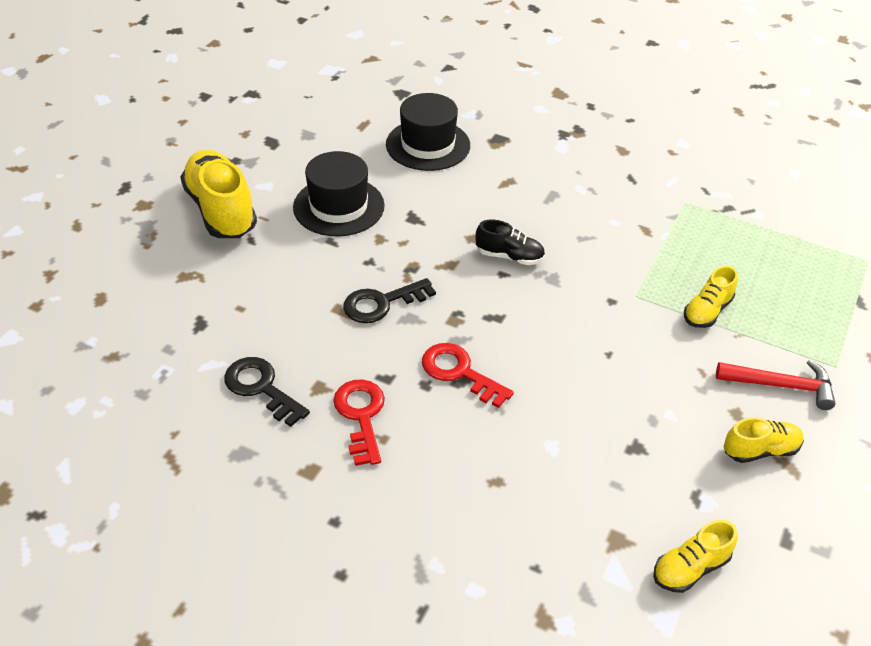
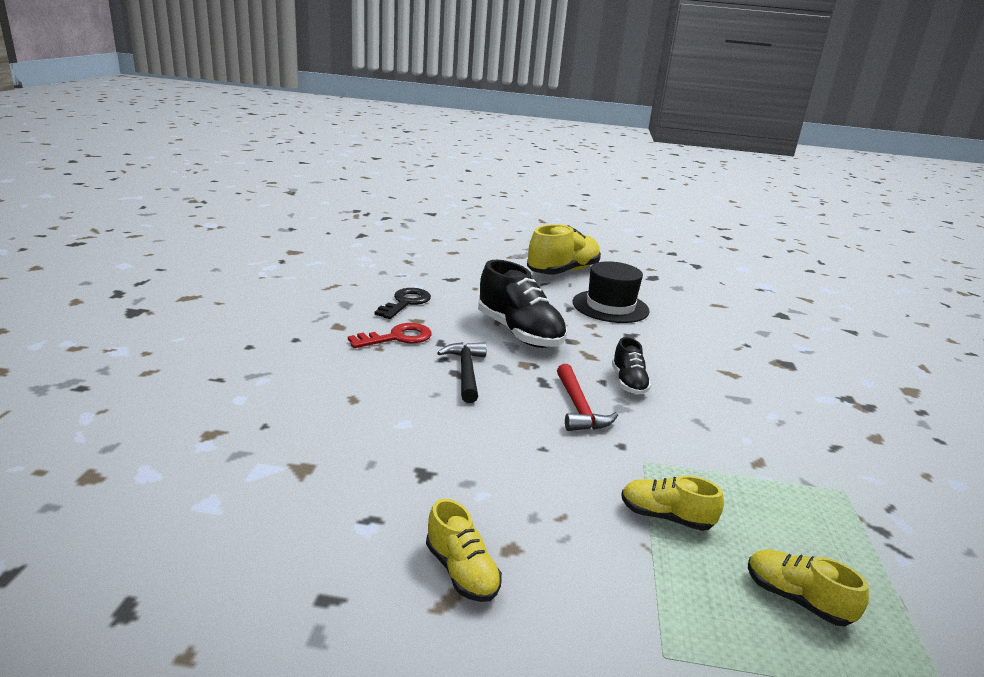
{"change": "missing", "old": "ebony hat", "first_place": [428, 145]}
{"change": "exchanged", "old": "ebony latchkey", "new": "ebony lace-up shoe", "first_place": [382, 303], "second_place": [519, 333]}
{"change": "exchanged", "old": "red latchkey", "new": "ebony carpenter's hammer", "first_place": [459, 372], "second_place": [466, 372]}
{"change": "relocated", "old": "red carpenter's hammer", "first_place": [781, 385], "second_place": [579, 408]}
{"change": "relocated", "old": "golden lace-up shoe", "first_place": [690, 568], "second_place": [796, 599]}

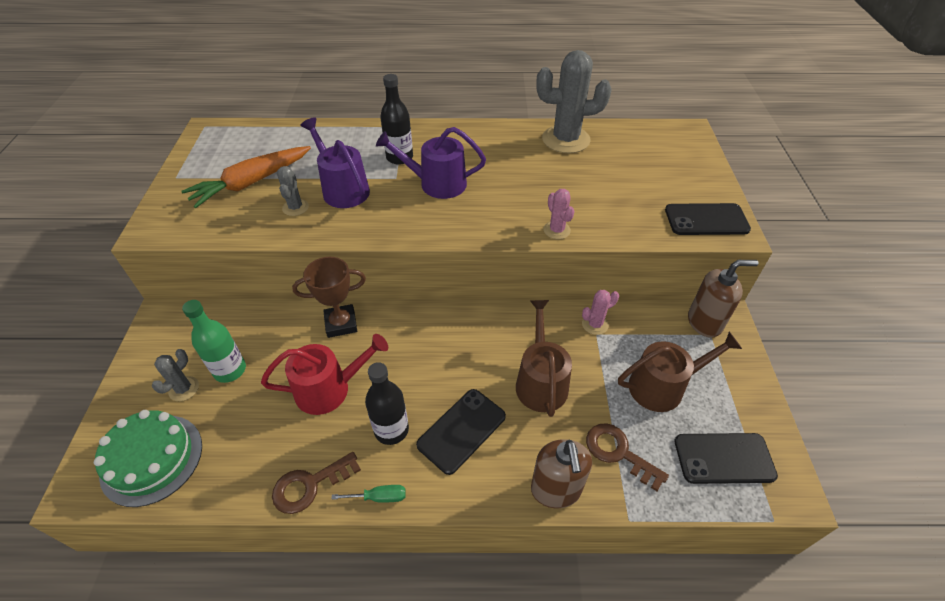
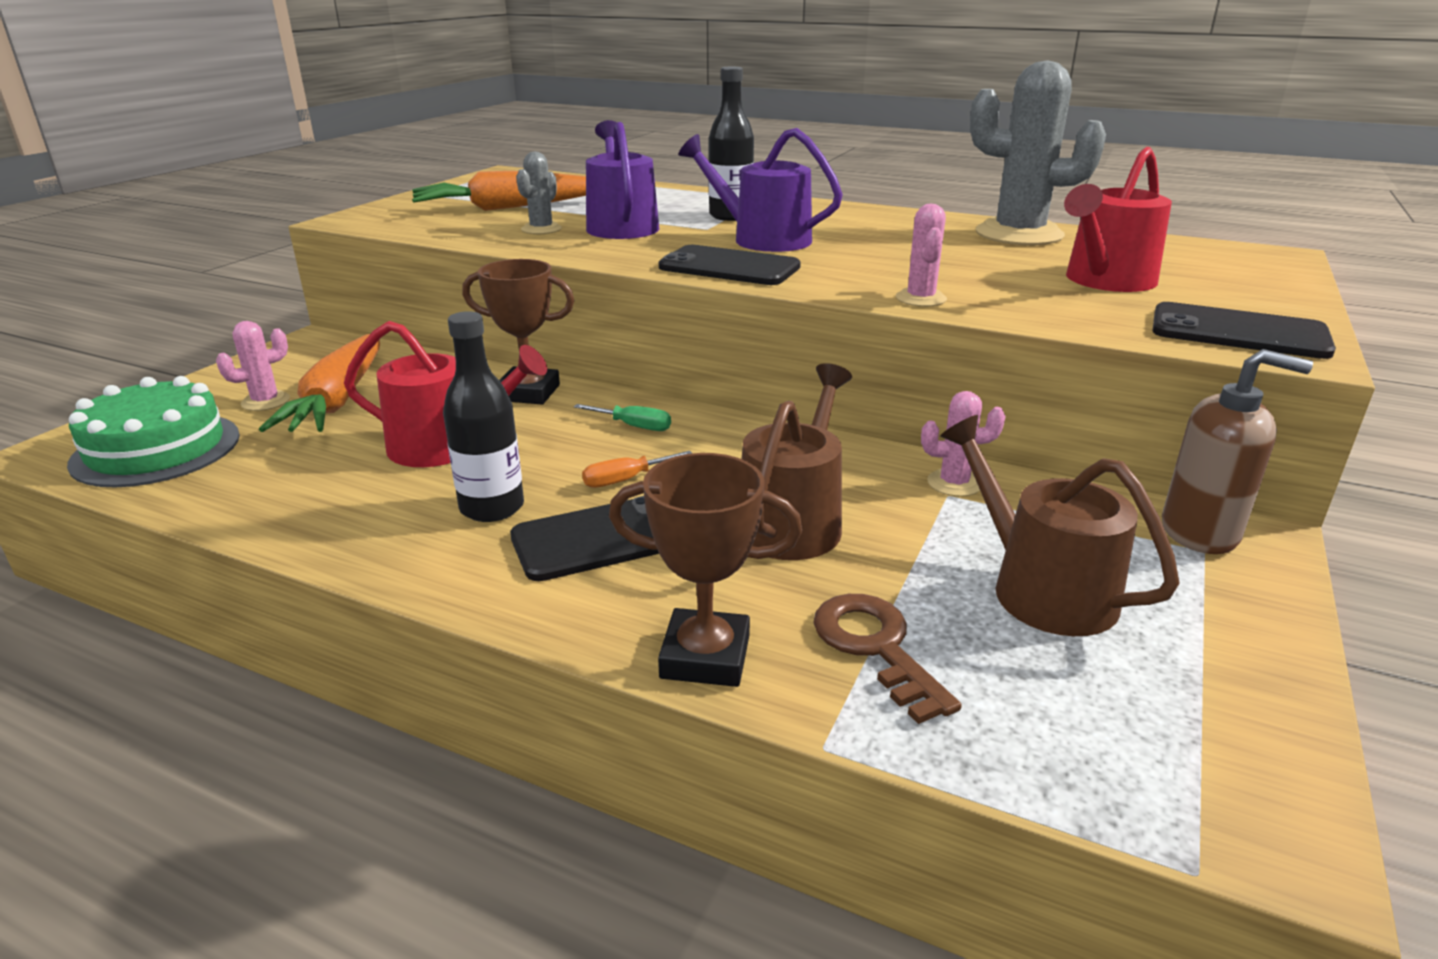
{"change": "exchanged", "old": "leaf-green bottle", "new": "bright orange toy carrot", "first_place": [230, 370], "second_place": [338, 399]}
{"change": "spun", "old": "dark brown sprinkling can", "first_place": [662, 386], "second_place": [1041, 589], "degrees": -135}
{"change": "colour", "old": "grey prickly plant", "new": "rosy prickly plant", "first_place": [184, 389], "second_place": [265, 401]}
{"change": "relocated", "old": "ebony mobile phone", "first_place": [724, 458], "second_place": [729, 267]}
{"change": "exchanged", "old": "dark brown pump bottle", "new": "dark brown trophy", "first_place": [556, 490], "second_place": [705, 656]}
{"change": "missing", "old": "dark brown latchkey", "first_place": [309, 485]}
{"change": "relocated", "old": "leaf-green hand screwdriver", "first_place": [379, 497], "second_place": [634, 426]}
{"change": "appeared", "new": "red sprinkling can", "second_place": [1105, 281]}
{"change": "appeared", "new": "bright orange hand screwdriver", "second_place": [625, 480]}

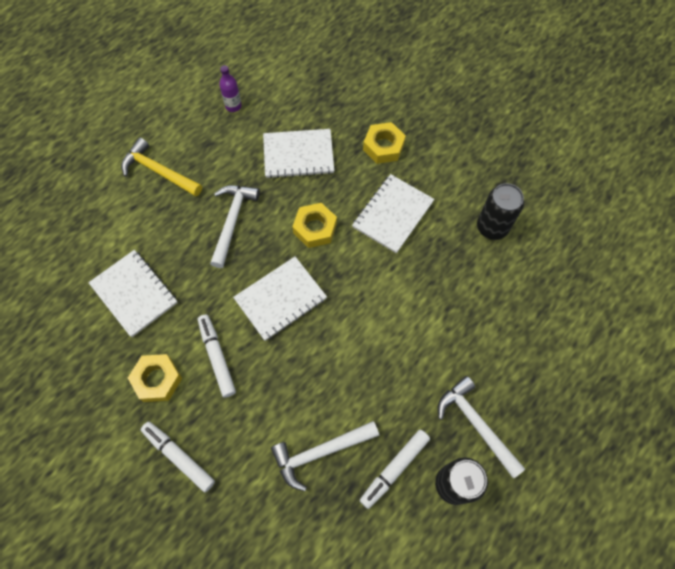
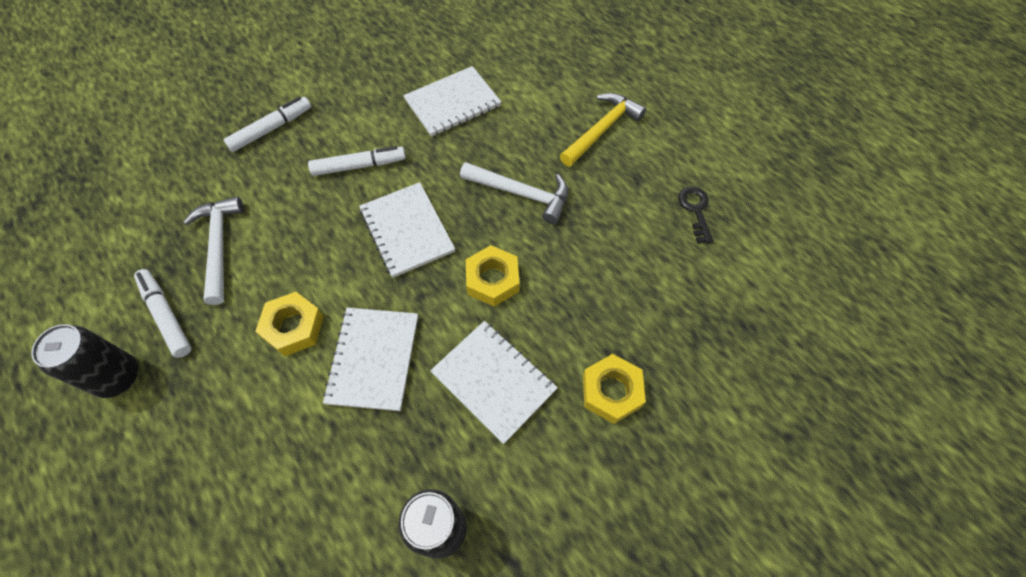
{"change": "exchanged", "old": "royal purple bottle", "new": "ebony latchkey", "first_place": [233, 106], "second_place": [695, 210]}
{"change": "relocated", "old": "white exercise book", "first_place": [298, 155], "second_place": [373, 359]}
{"change": "relocated", "old": "golden hex nut", "first_place": [157, 379], "second_place": [293, 327]}
{"change": "missing", "old": "white carpenter's hammer", "first_place": [476, 424]}

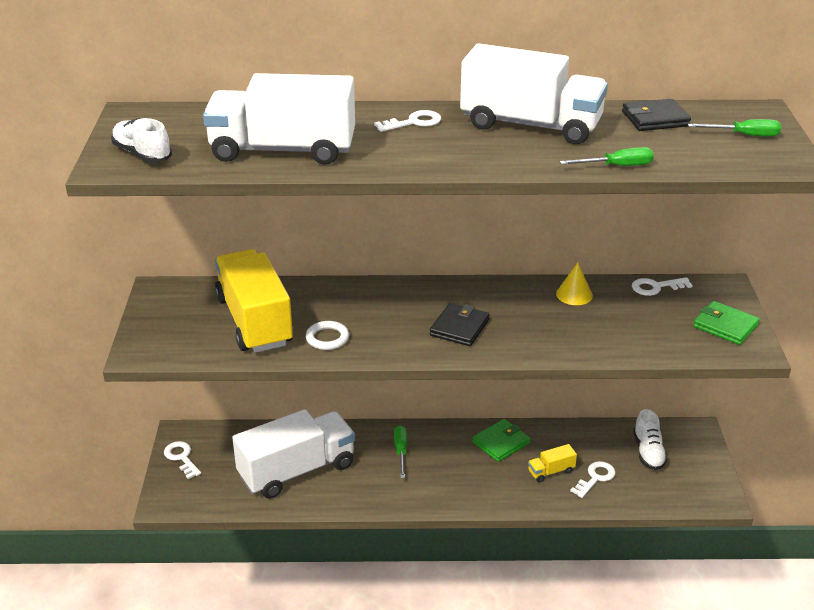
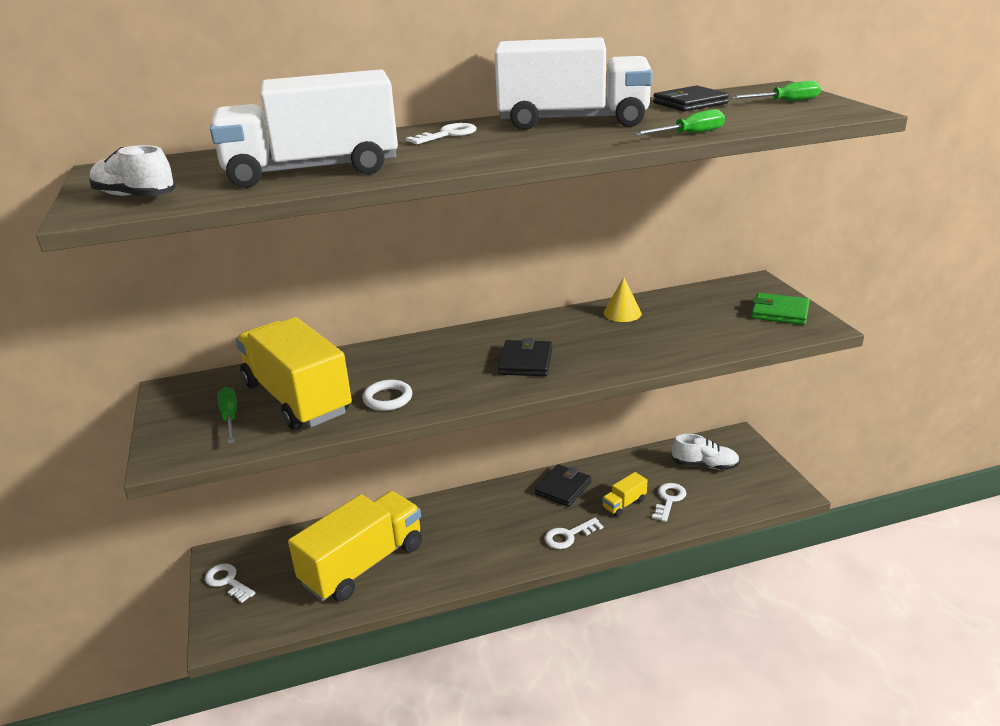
{"change": "relocated", "old": "white latchkey", "first_place": [656, 287], "second_place": [568, 536]}
{"change": "colour", "old": "white lorry", "new": "golden lorry", "first_place": [297, 471], "second_place": [363, 564]}
{"change": "spun", "old": "white lace-up shoe", "first_place": [648, 452], "second_place": [705, 465], "degrees": -60}
{"change": "colour", "old": "leaf-green billfold", "new": "ebony billfold", "first_place": [501, 442], "second_place": [563, 488]}
{"change": "relocated", "old": "leaf-green hand screwdriver", "first_place": [401, 451], "second_place": [230, 417]}

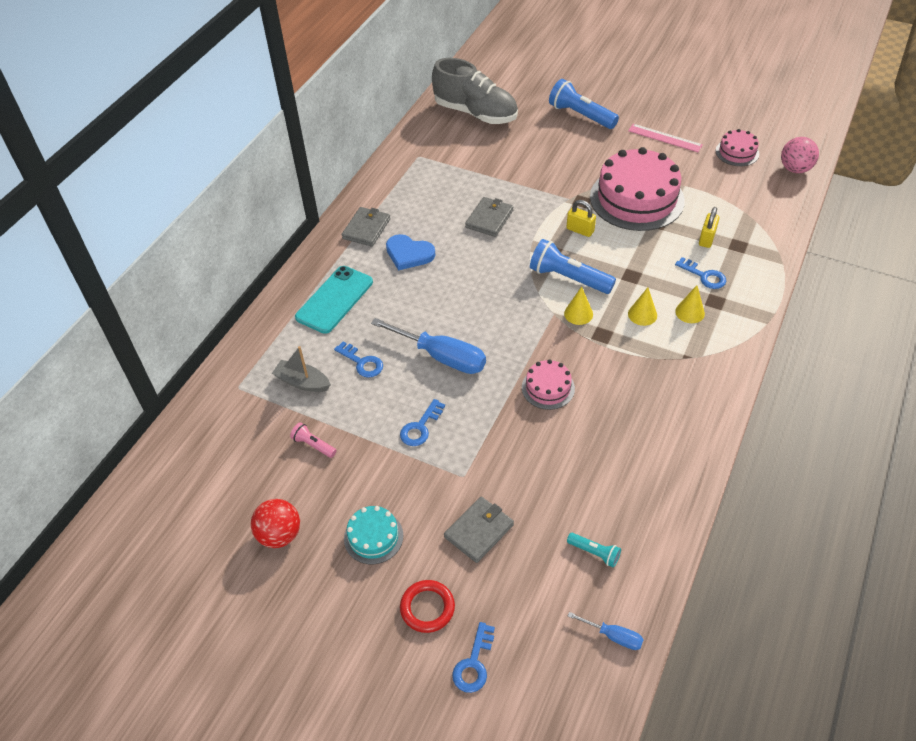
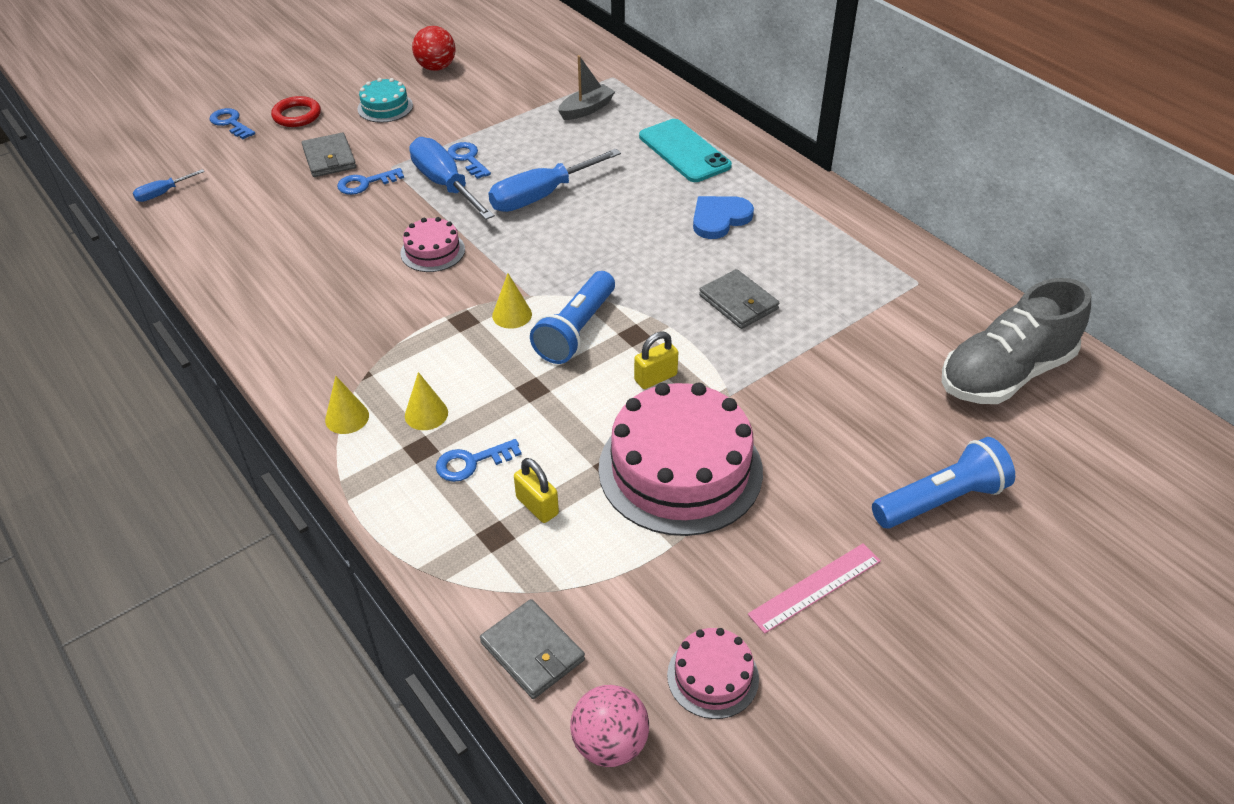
{"change": "relocated", "old": "grey billfold", "first_place": [366, 229], "second_place": [532, 651]}
{"change": "spun", "old": "royal blue torch", "first_place": [568, 278], "second_place": [576, 330], "degrees": 150}
{"change": "relocated", "old": "golden solid cone", "first_place": [642, 314], "second_place": [347, 417]}
{"change": "relocated", "old": "royal blue latchkey", "first_place": [362, 362], "second_place": [365, 183]}
{"change": "missing", "old": "rosy torch", "first_place": [313, 445]}
{"change": "missing", "old": "teal torch", "first_place": [594, 553]}
{"change": "appeared", "new": "royal blue hand screwdriver", "second_place": [445, 184]}

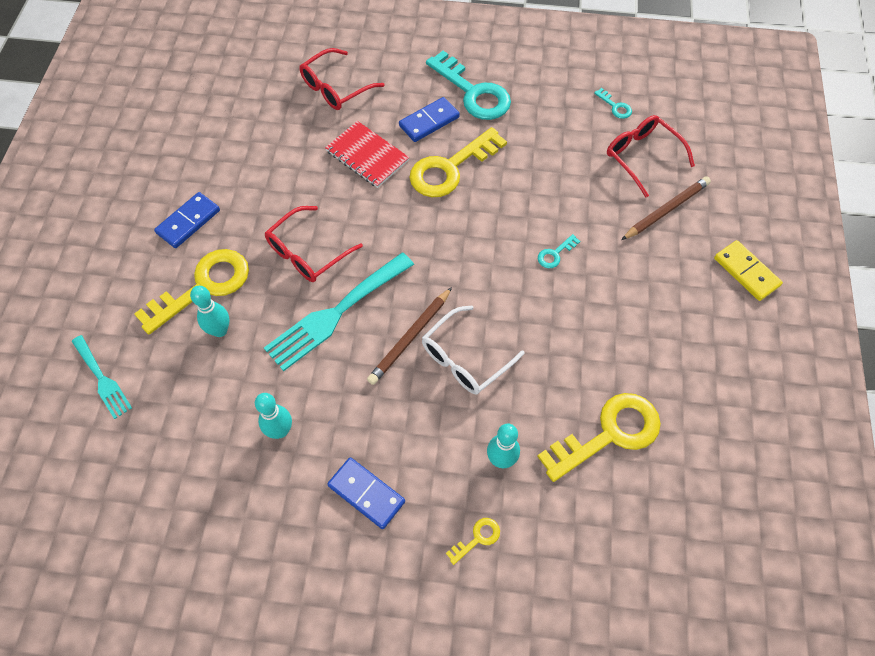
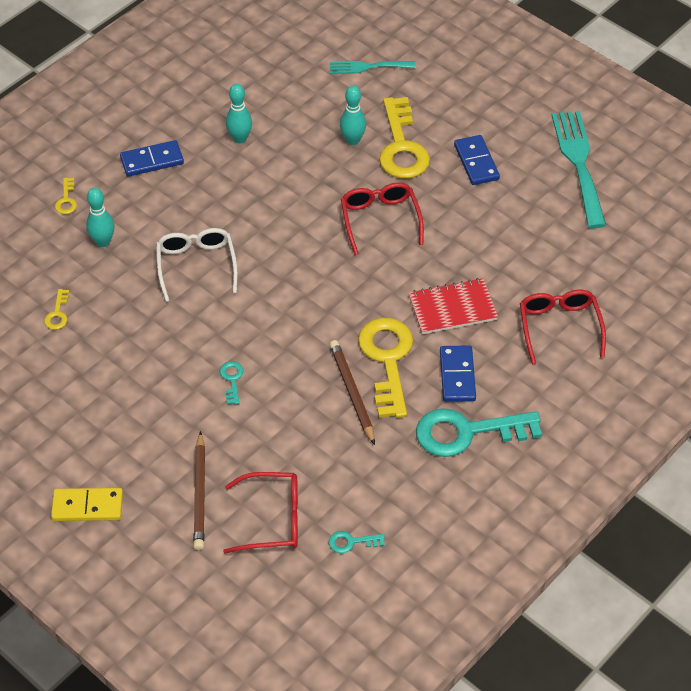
{"change": "relocated", "old": "teal fork", "first_place": [335, 314], "second_place": [578, 163]}
{"change": "relocated", "old": "dark brown lead pencil", "first_place": [410, 338], "second_place": [352, 392]}
{"change": "size", "old": "golden latchkey", "first_place": [609, 434], "second_place": [57, 314], "factor": 0.43}

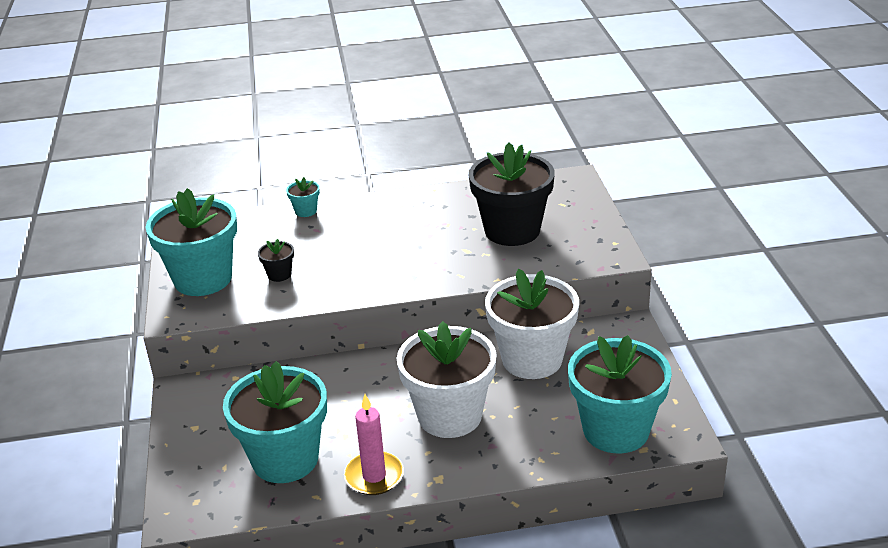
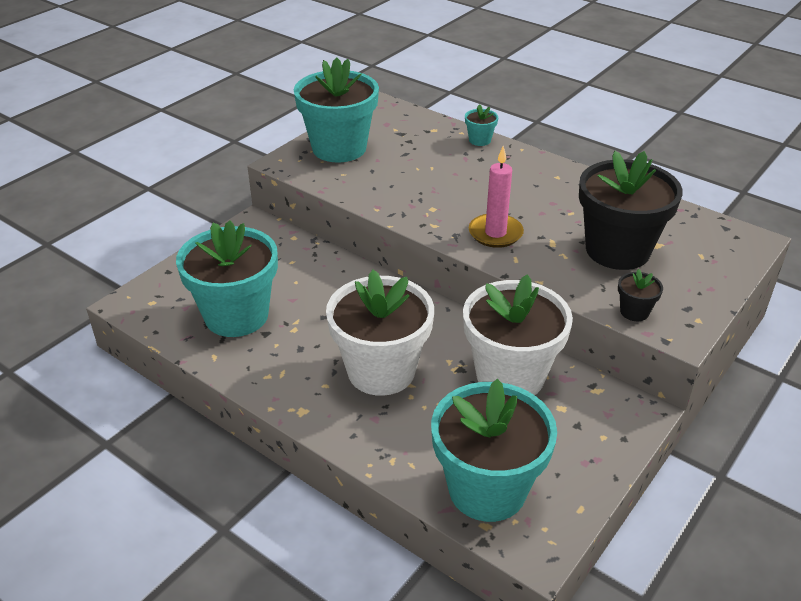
{"change": "relocated", "old": "ebony flower pot", "first_place": [279, 274], "second_place": [634, 312]}
{"change": "relocated", "old": "rosy candle", "first_place": [374, 476], "second_place": [495, 233]}

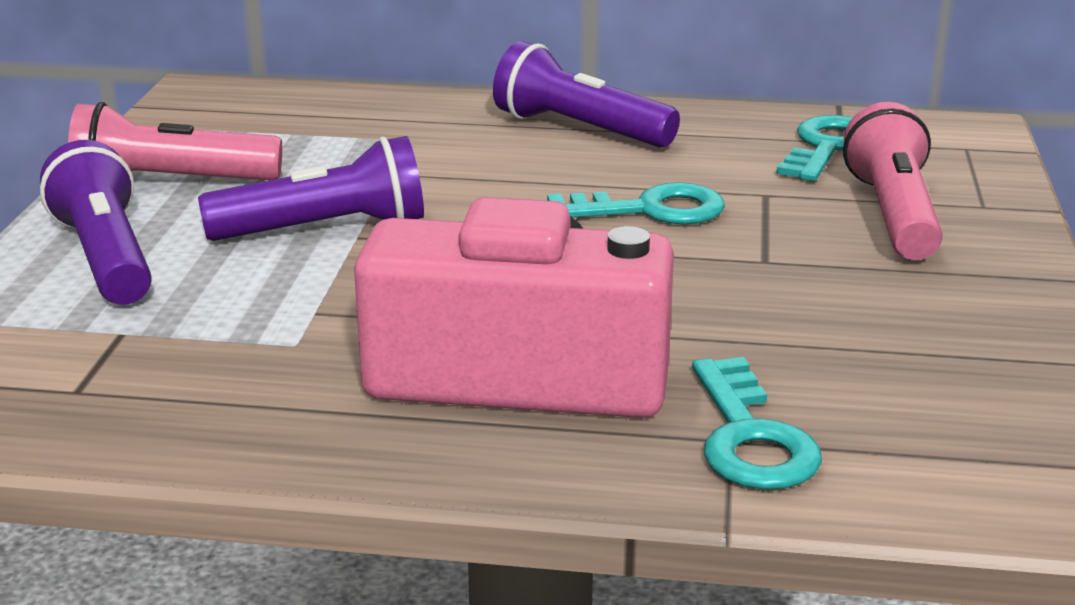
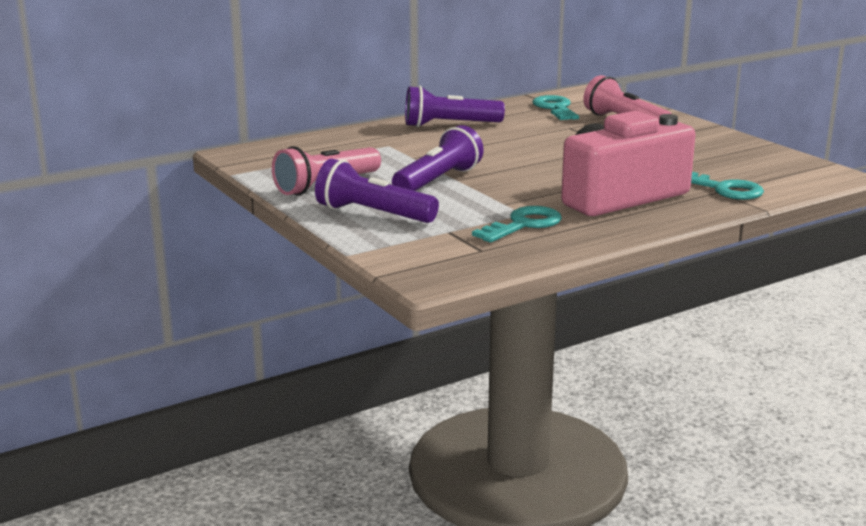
{"change": "relocated", "old": "teal latchkey", "first_place": [650, 210], "second_place": [523, 225]}

